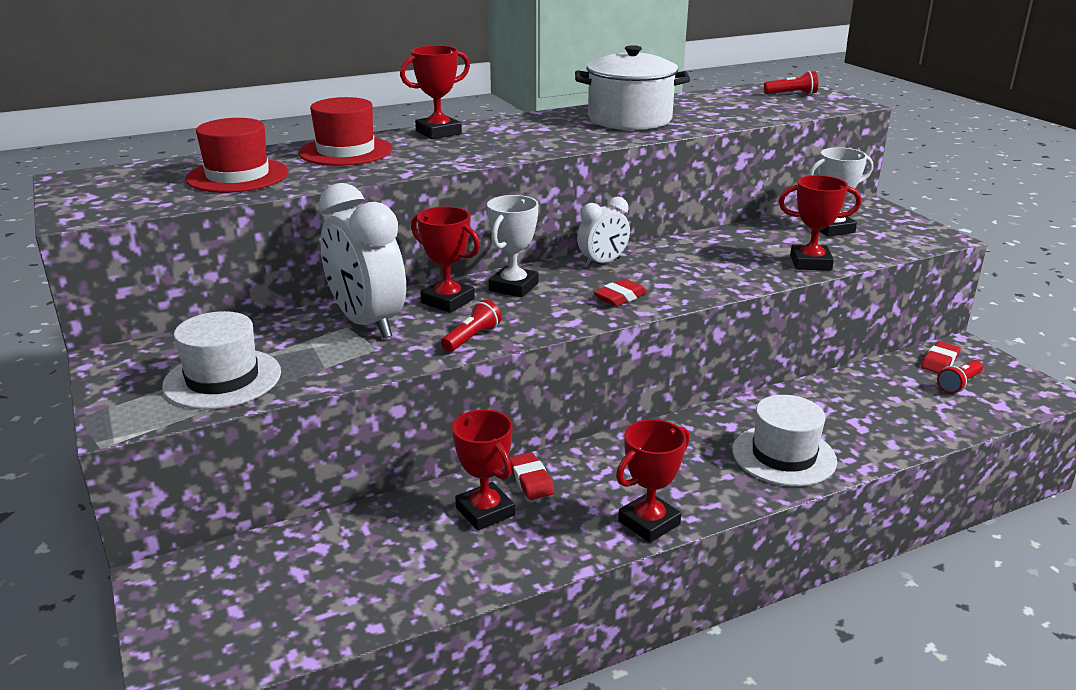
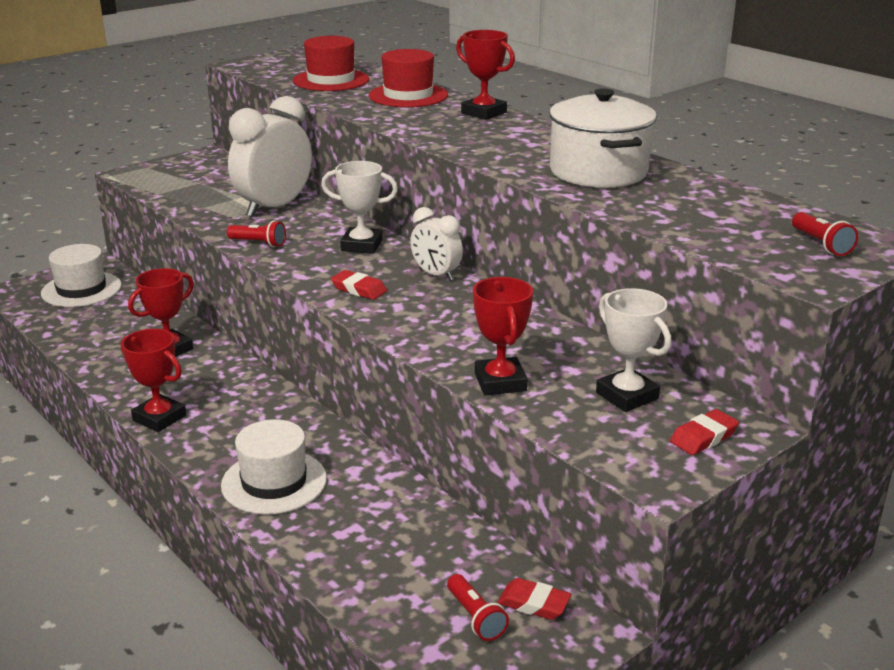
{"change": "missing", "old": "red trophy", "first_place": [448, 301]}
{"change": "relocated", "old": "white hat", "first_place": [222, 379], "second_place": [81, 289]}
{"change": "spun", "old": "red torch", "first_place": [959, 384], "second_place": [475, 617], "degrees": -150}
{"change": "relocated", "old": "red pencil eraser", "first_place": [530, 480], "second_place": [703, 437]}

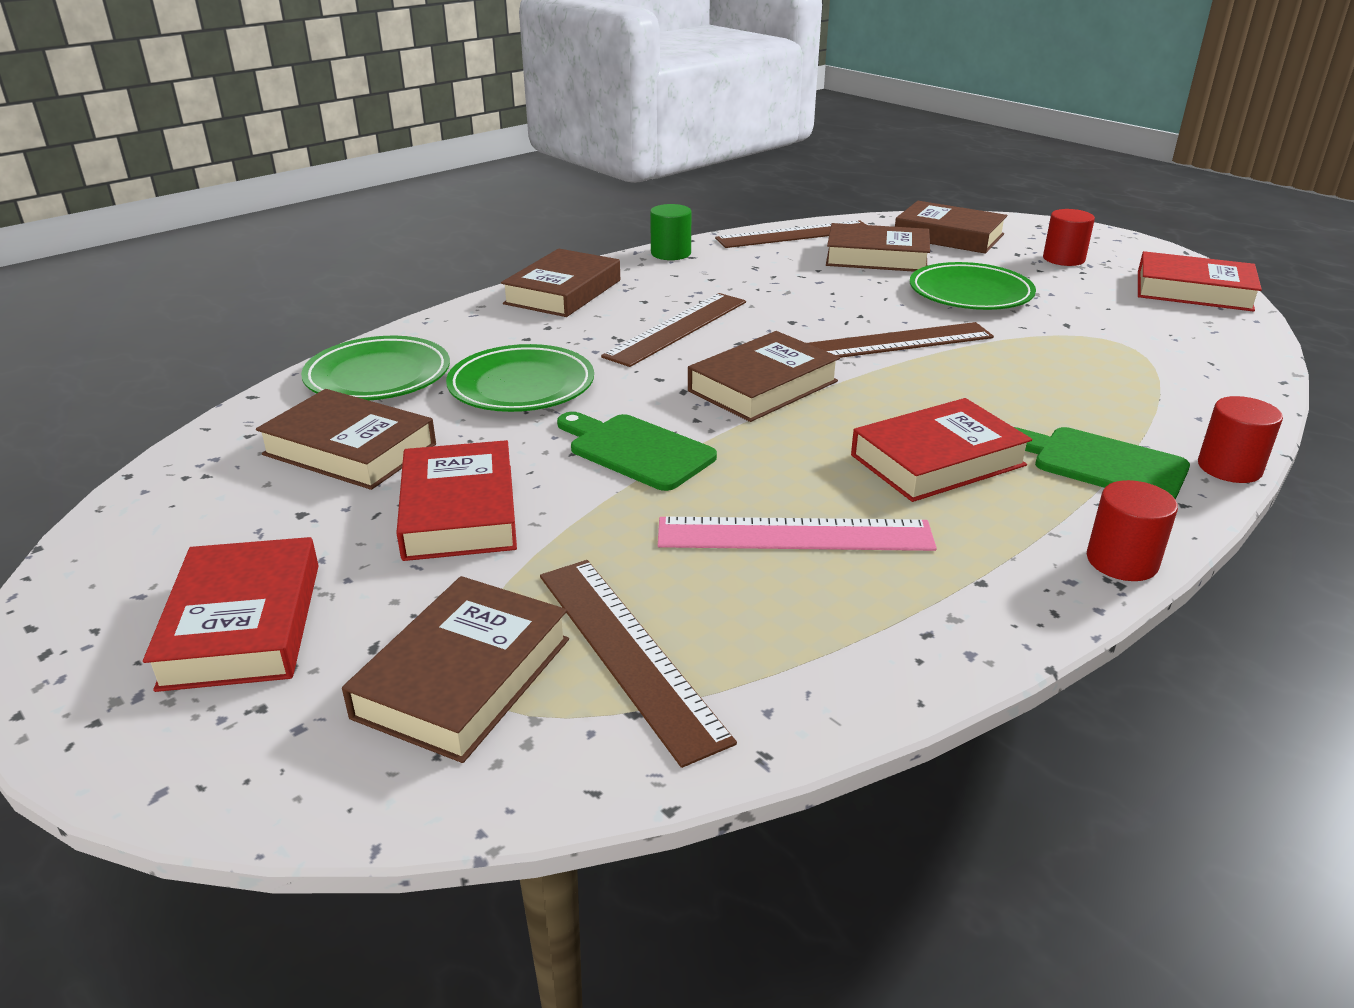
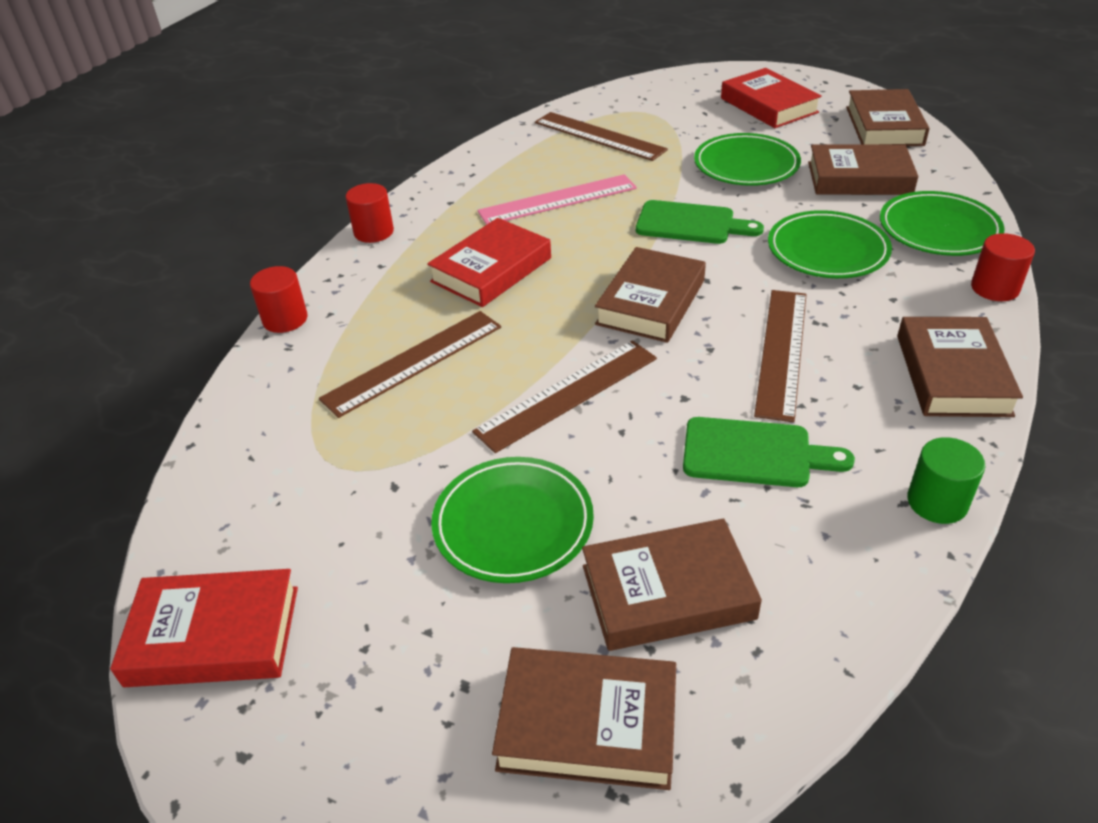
{"change": "relocated", "old": "red solid cylinder", "first_place": [1063, 259], "second_place": [995, 288]}
{"change": "relocated", "old": "dark brown measuring stick", "first_place": [794, 235], "second_place": [413, 362]}
{"change": "relocated", "old": "leaf-green bread board", "first_place": [1101, 464], "second_place": [754, 453]}
{"change": "exchanged", "old": "red book", "new": "leaf-green dinner plate", "first_place": [459, 511], "second_place": [746, 165]}
{"change": "relocated", "old": "dark brown book", "first_place": [463, 677], "second_place": [884, 126]}

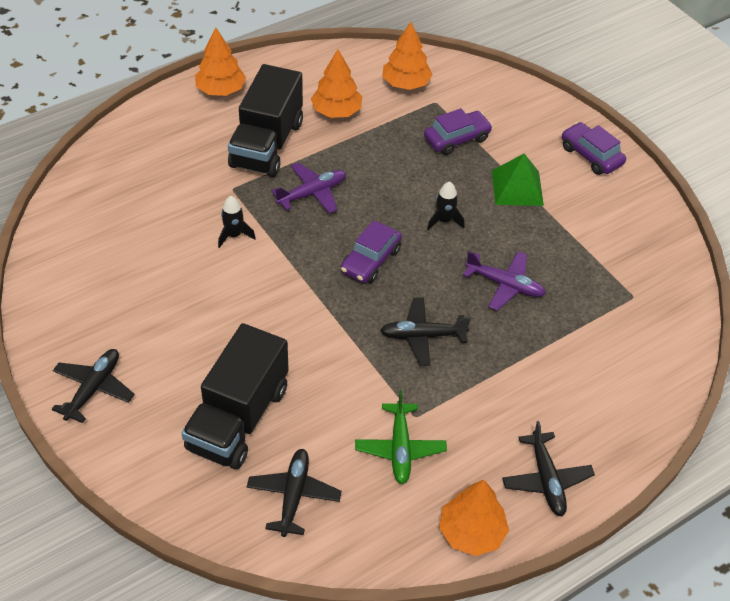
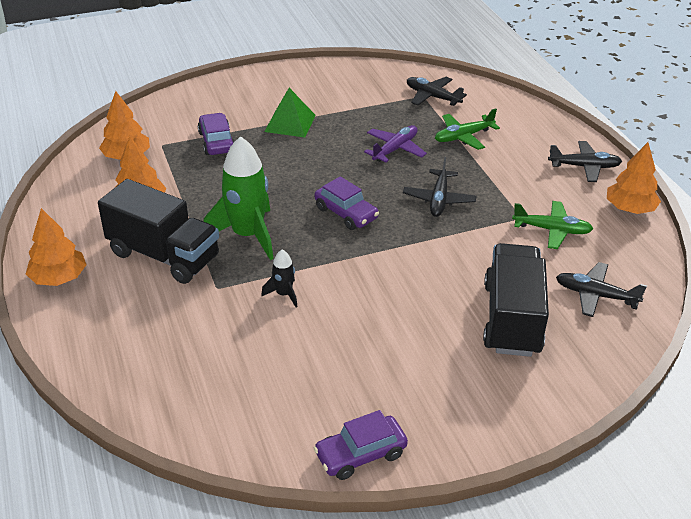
{"change": "relocated", "old": "royal purple automobile", "first_place": [591, 155], "second_place": [360, 454]}
{"change": "exchanged", "old": "royal purple aeroplane", "new": "leaf-green toy rocket", "first_place": [312, 193], "second_place": [247, 235]}
{"change": "missing", "old": "ebony toy rocket", "first_place": [444, 221]}
{"change": "spun", "old": "ebony lorry", "first_place": [238, 418], "second_place": [512, 318], "degrees": -120}
{"change": "relocated", "old": "ebony aeroplane", "first_place": [93, 388], "second_place": [432, 97]}
{"change": "appeared", "new": "leaf-green aeroplane", "second_place": [463, 137]}

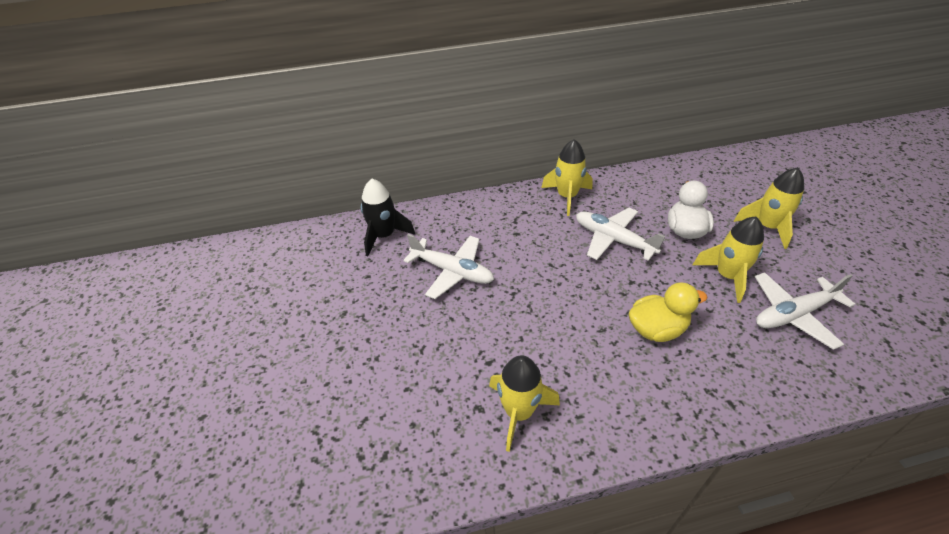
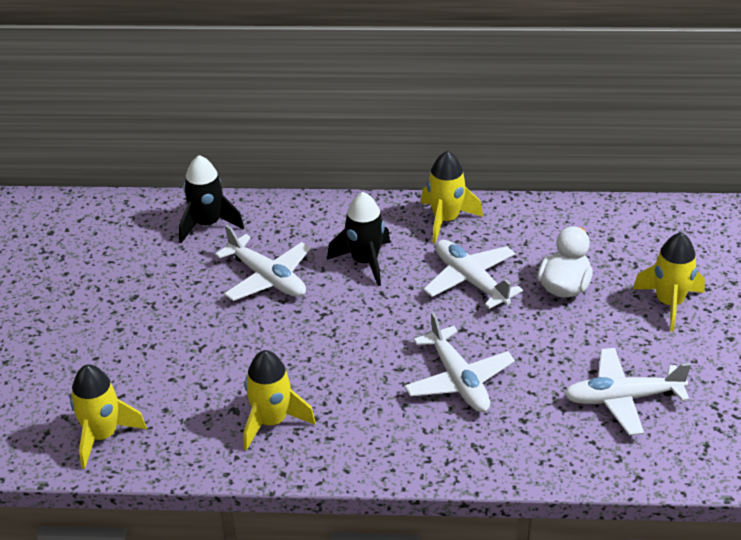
{"change": "relocated", "old": "golden toy rocket", "first_place": [727, 276], "second_place": [102, 436]}
{"change": "exchanged", "old": "golden duck", "new": "white aeroplane", "first_place": [656, 329], "second_place": [458, 380]}
{"change": "appeared", "new": "ebony toy rocket", "second_place": [365, 261]}

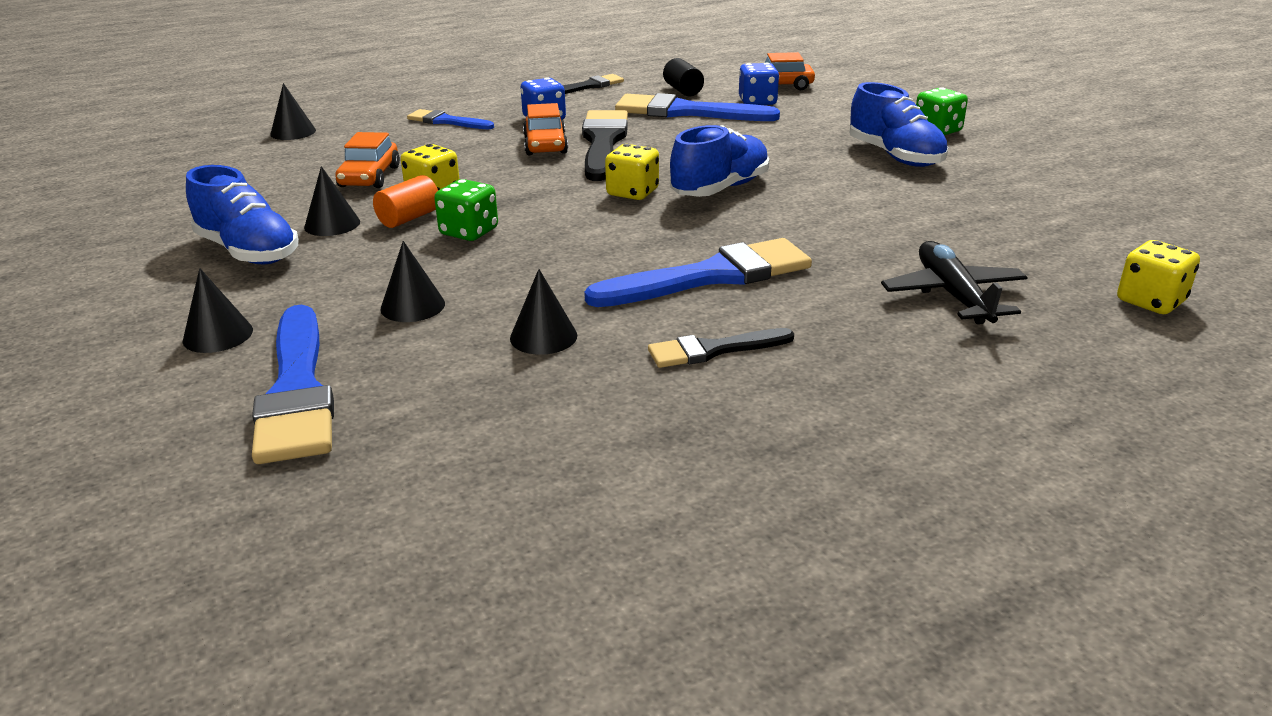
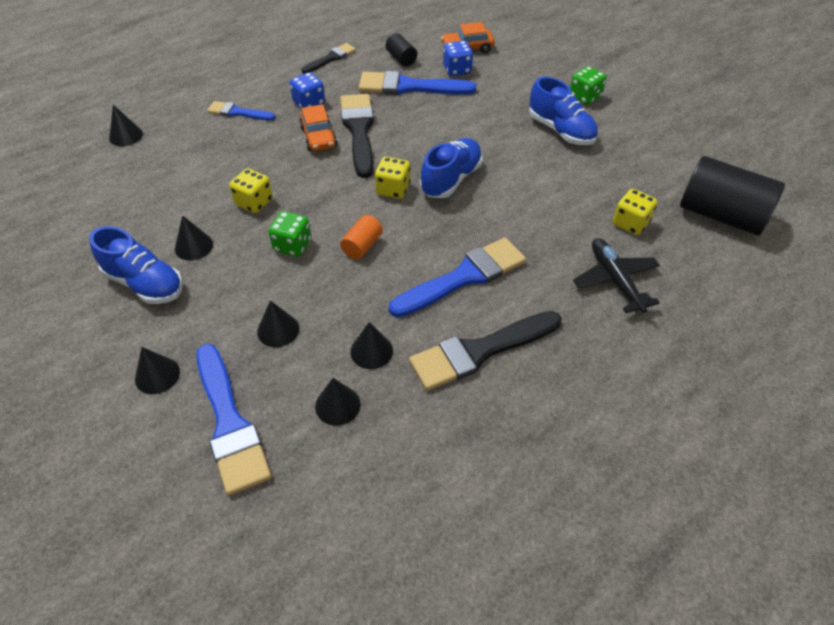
{"change": "missing", "old": "bright orange automobile", "first_place": [369, 177]}
{"change": "relocated", "old": "bright orange solid cylinder", "first_place": [409, 218], "second_place": [362, 246]}
{"change": "relocated", "old": "golden die", "first_place": [1150, 301], "second_place": [630, 223]}
{"change": "size", "old": "ebony paintbrush", "first_place": [713, 350], "second_place": [479, 351], "factor": 1.77}
{"change": "appeared", "new": "ebony solid cylinder", "second_place": [721, 215]}
{"change": "appeared", "new": "ebony solid cone", "second_place": [337, 405]}

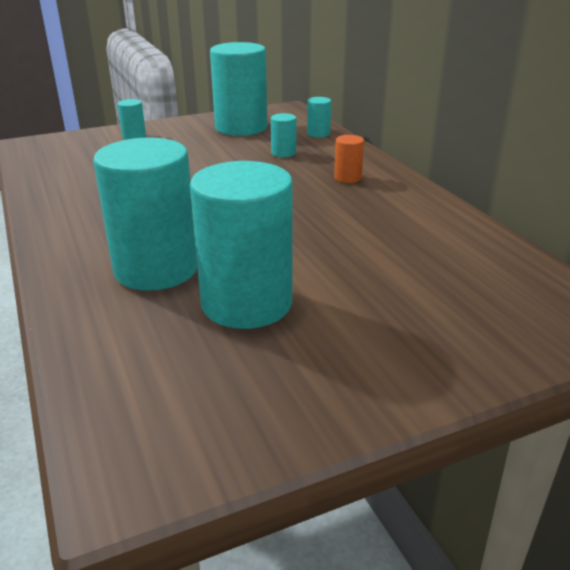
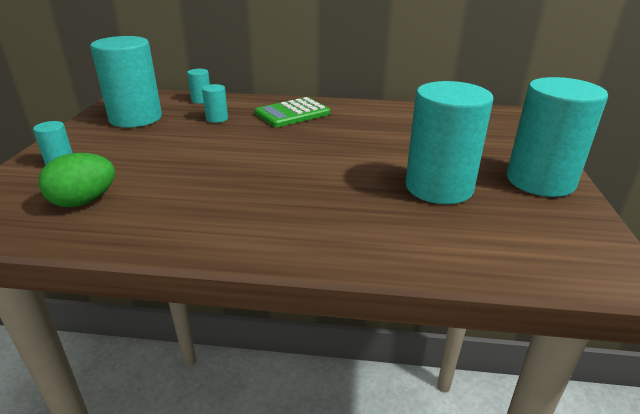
{"change": "exchanged", "old": "bright orange solid cylinder", "new": "leaf-green adding machine", "first_place": [347, 178], "second_place": [292, 113]}
{"change": "relocated", "old": "teal solid cylinder", "first_place": [156, 269], "second_place": [540, 181]}
{"change": "appeared", "new": "leaf-green toy egg", "second_place": [84, 201]}

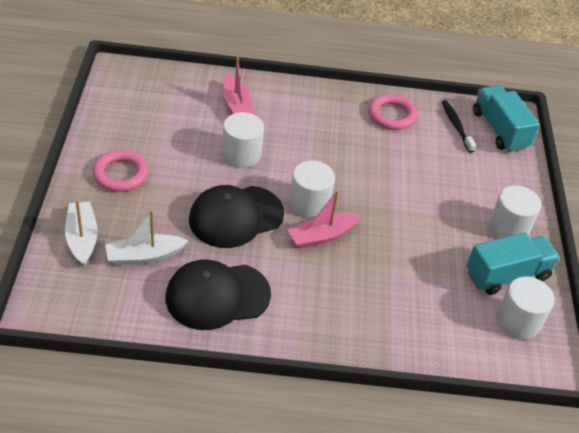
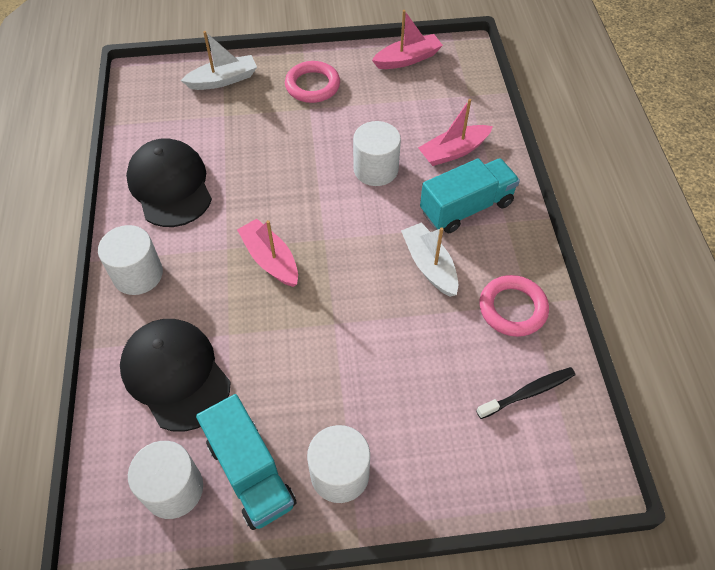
{"change": "relocated", "old": "teal lorry", "first_place": [499, 130], "second_place": [466, 207]}
{"change": "relocated", "old": "white solid cylinder", "first_place": [309, 203], "second_place": [138, 274]}
{"change": "relocated", "old": "ebony cap", "first_place": [236, 216], "second_place": [175, 375]}
{"change": "relocated", "old": "white sailboat", "first_place": [144, 256], "second_place": [429, 265]}
{"change": "appeared", "new": "rosy sailboat", "second_place": [407, 59]}

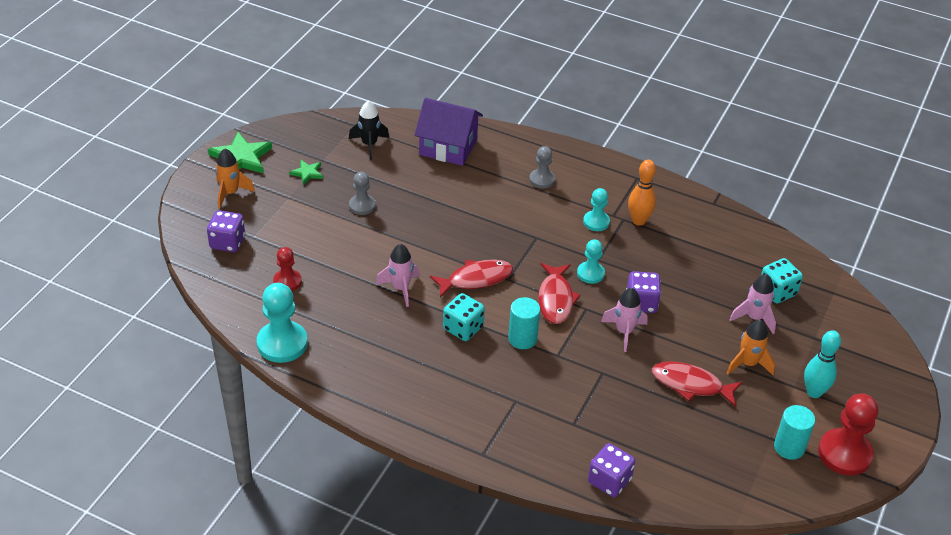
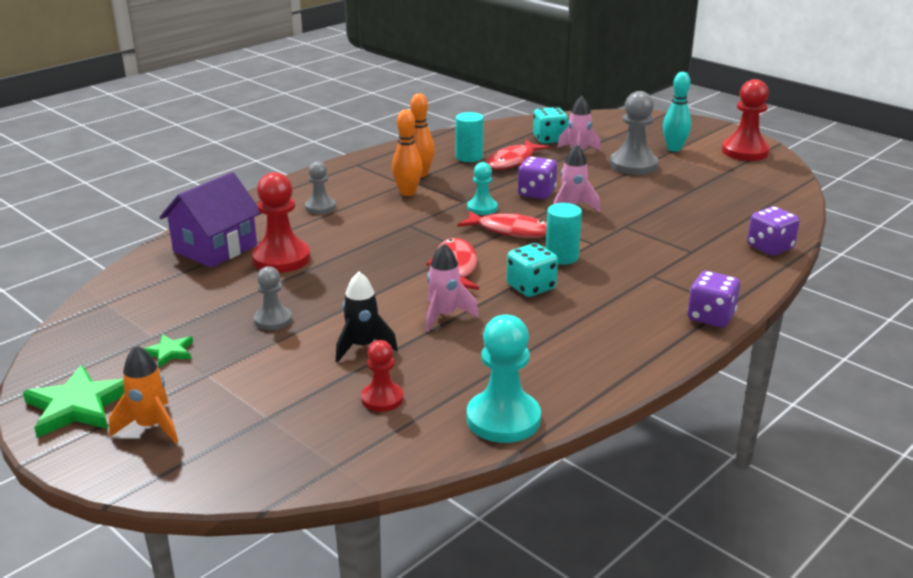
{"change": "relocated", "old": "ebony toy rocket", "first_place": [369, 144], "second_place": [363, 346]}
{"change": "exchanged", "old": "teal pawn", "new": "bright orange bowling pin", "first_place": [596, 222], "second_place": [407, 193]}
{"change": "relocated", "old": "royal purple die", "first_place": [227, 242], "second_place": [711, 317]}
{"change": "exchanged", "old": "bright orange toy rocket", "new": "grey pawn", "first_place": [748, 364], "second_place": [633, 165]}
{"change": "relocated", "old": "red fish", "first_place": [691, 385], "second_place": [513, 161]}
{"change": "relocated", "old": "teal solid cylinder", "first_place": [789, 447], "second_place": [469, 157]}
{"change": "appeared", "new": "red pawn", "second_place": [281, 259]}

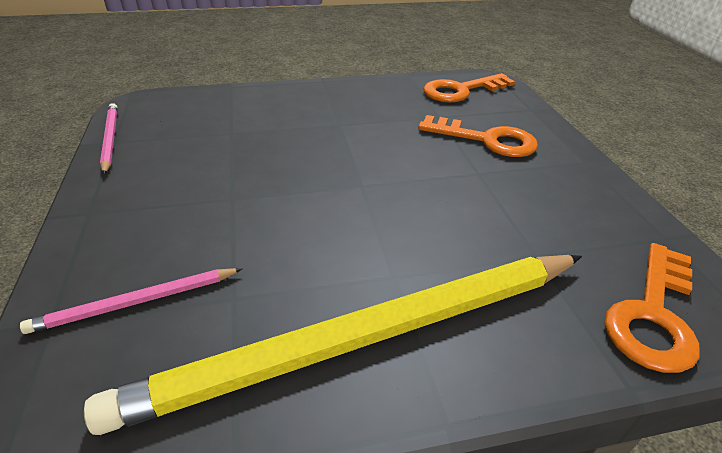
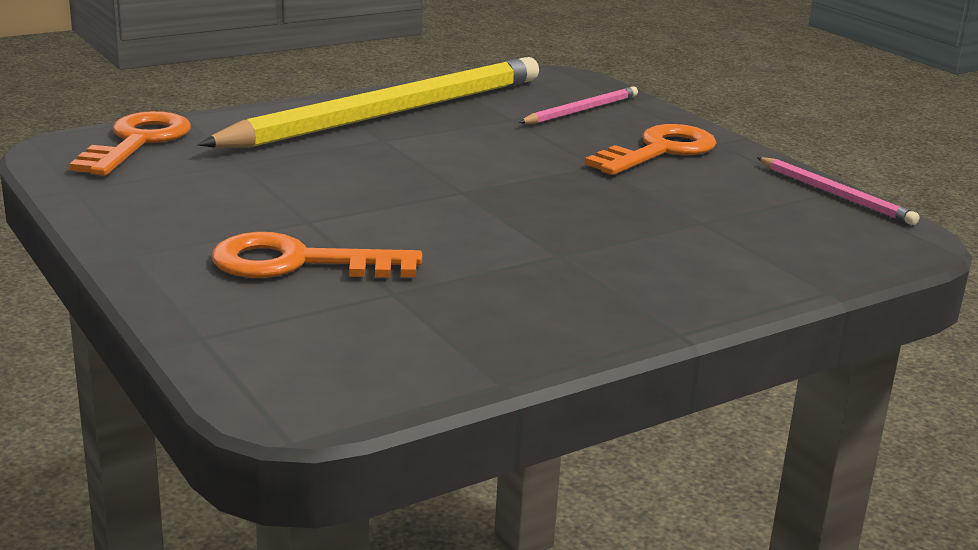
{"change": "relocated", "old": "bright orange latchkey", "first_place": [461, 90], "second_place": [660, 151]}

